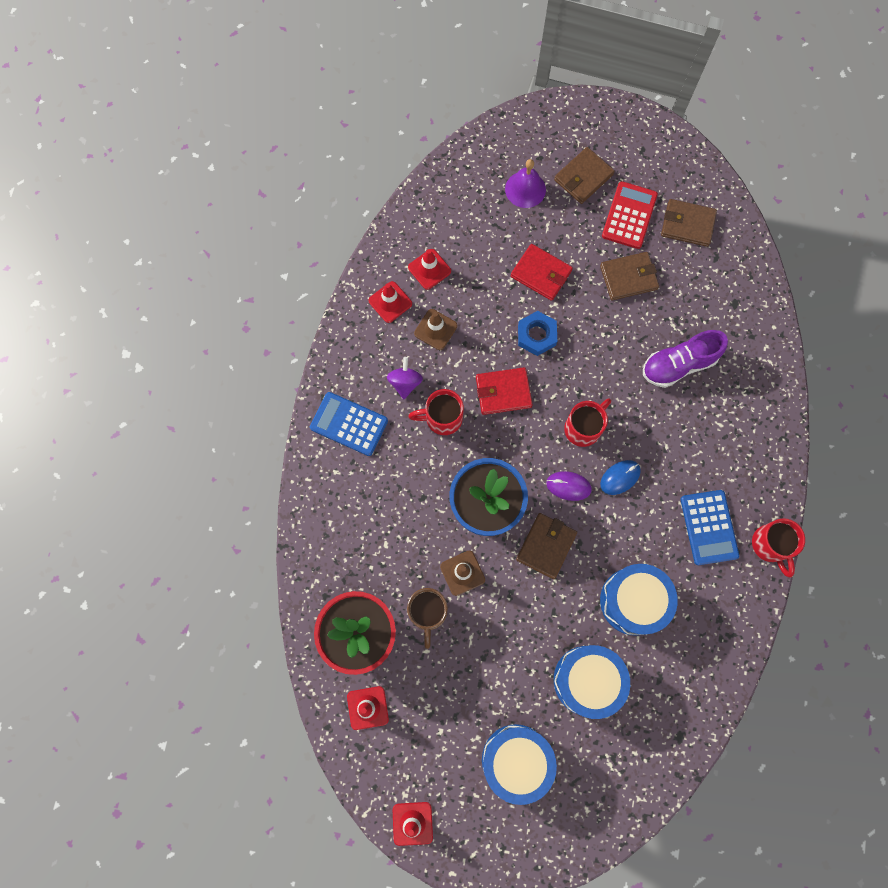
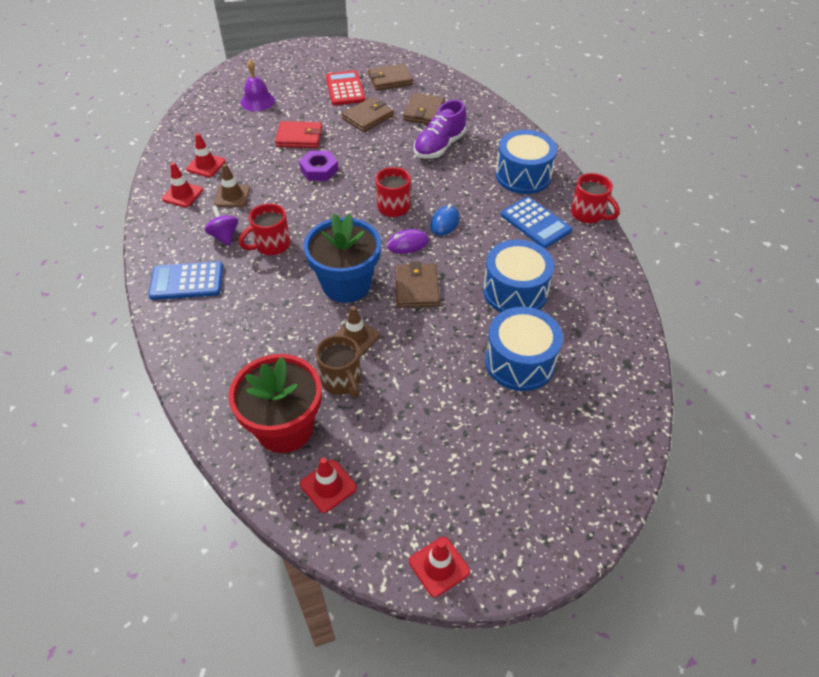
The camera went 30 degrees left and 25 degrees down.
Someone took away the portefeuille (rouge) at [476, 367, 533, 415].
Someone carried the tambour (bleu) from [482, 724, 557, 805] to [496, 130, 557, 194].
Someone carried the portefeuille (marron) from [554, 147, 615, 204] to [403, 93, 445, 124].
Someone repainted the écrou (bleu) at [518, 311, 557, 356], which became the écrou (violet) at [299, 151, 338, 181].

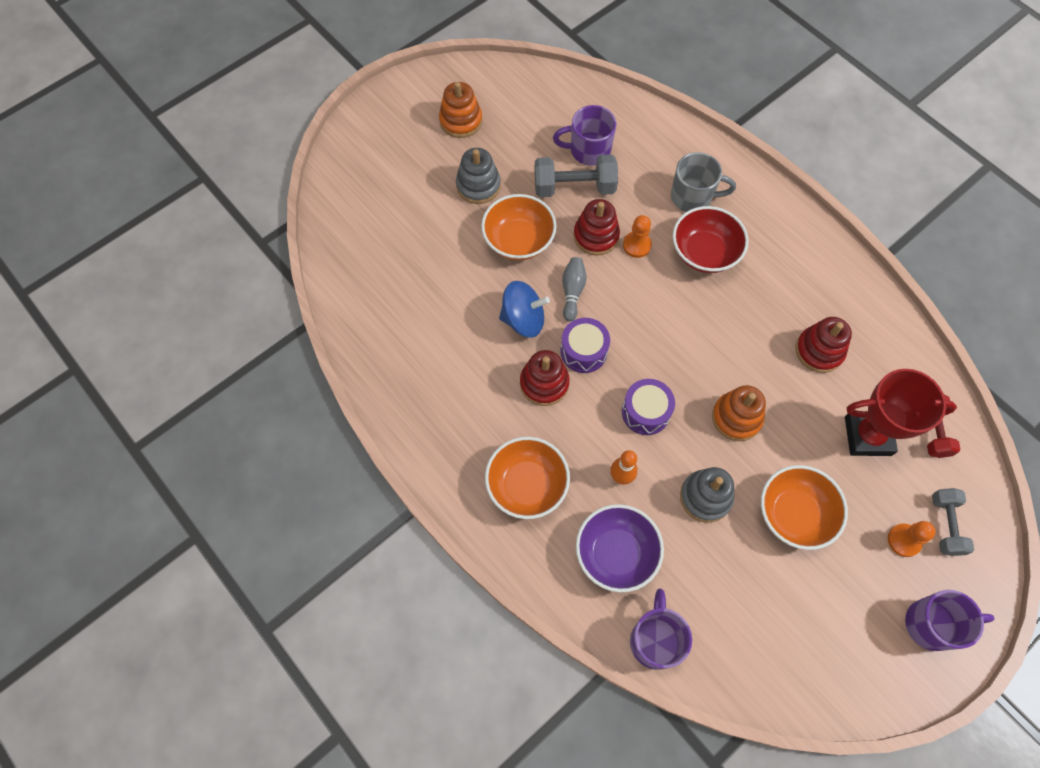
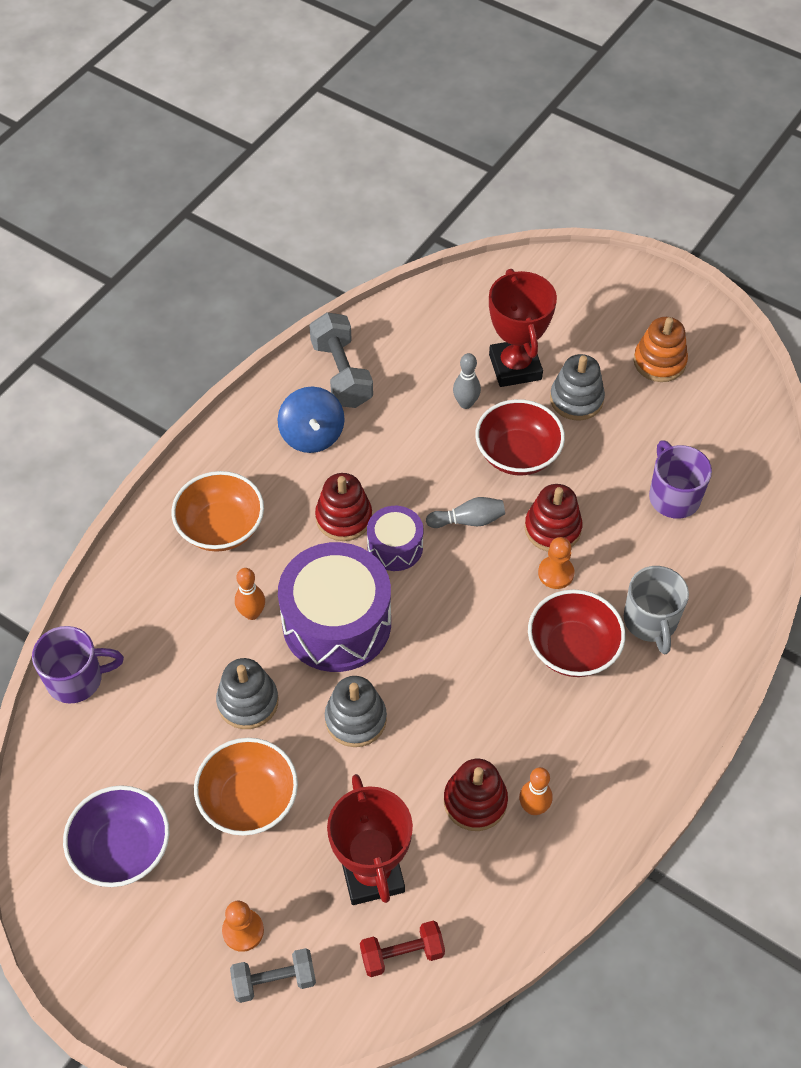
The camera went 75 degrees right and 10 degrees down.
Someone took away the tasse (violet) at [905, 590, 995, 651].
Someone put down the quille (gris) at [453, 353, 481, 409].
Someone put down the trophée (rouge) at [489, 269, 557, 387].
Someone put down the quille (orange) at [519, 767, 552, 815].
Someone carried the toupie (bleu) from [499, 281, 550, 338] to [277, 387, 345, 453].
Someone carried the haltère (gris) from [534, 155, 618, 197] to [309, 312, 373, 408].
Someone carried the bol (violet) from [576, 504, 664, 592] to [63, 785, 169, 887].
Someone repainted the bol (orange) at [481, 194, 557, 260], which became the bol (rouge) at [475, 399, 565, 476].
Someone repainted the jouet à empiler (orange) at [712, 385, 766, 441], which became the jouet à empiler (gris) at [325, 676, 387, 747].
Someone scaled the tambour (violet) at [622, 379, 675, 435] by 1.90.

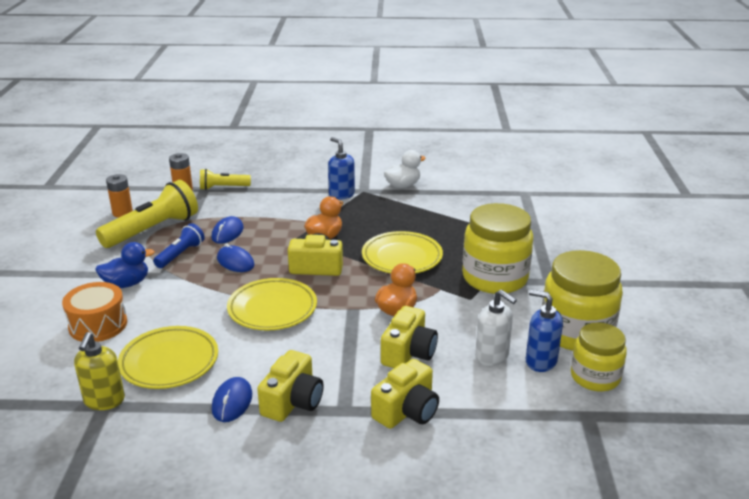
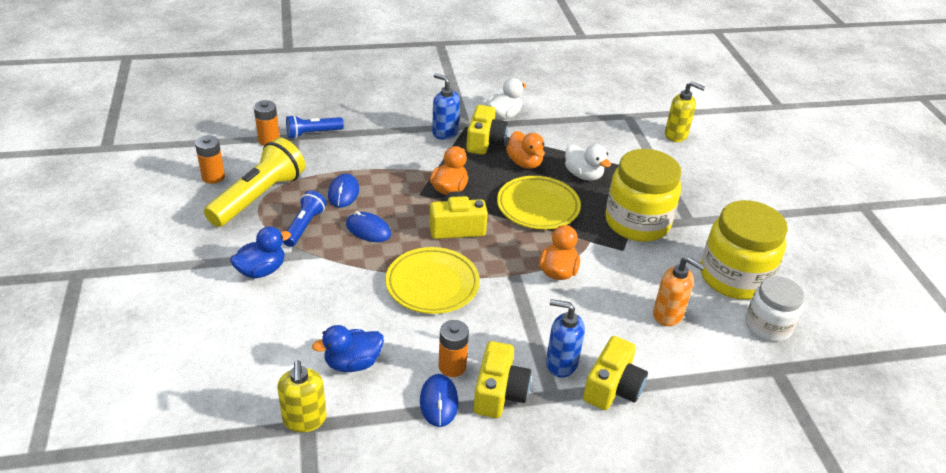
The camera went 15 degrees left and 10 degrees up.
Someone took away the tambour (orange) at [62, 282, 127, 342].
Someone put down the pile (orange) at [439, 320, 469, 377].
Someone put down the canard (orange) at [506, 131, 545, 169].
Someone put down the canard (blanc) at [565, 144, 611, 181].
Someone put down the distributeur de savon (jaune) at [665, 81, 705, 142].
Someone carried the appareil photo (jaune) from [381, 306, 438, 368] to [466, 105, 508, 155].
Someone carried the distributeur de savon (bleu) from [526, 289, 563, 372] to [546, 299, 585, 378].
Someone swapped the assiette (jaune) at [118, 326, 218, 389] for the canard (bleu) at [312, 325, 384, 372].
Someone repainted the lampe de poche (jaune) at [200, 169, 251, 190], which became the lampe de poche (bleu) at [286, 115, 344, 139].
Someone repainted the distributeur de savon (blanc) at [475, 290, 517, 366], which became the distributeur de savon (orange) at [653, 256, 705, 326].
Someone repainted the bocal (jaune) at [571, 322, 627, 392], which became the bocal (blanc) at [745, 276, 805, 342].

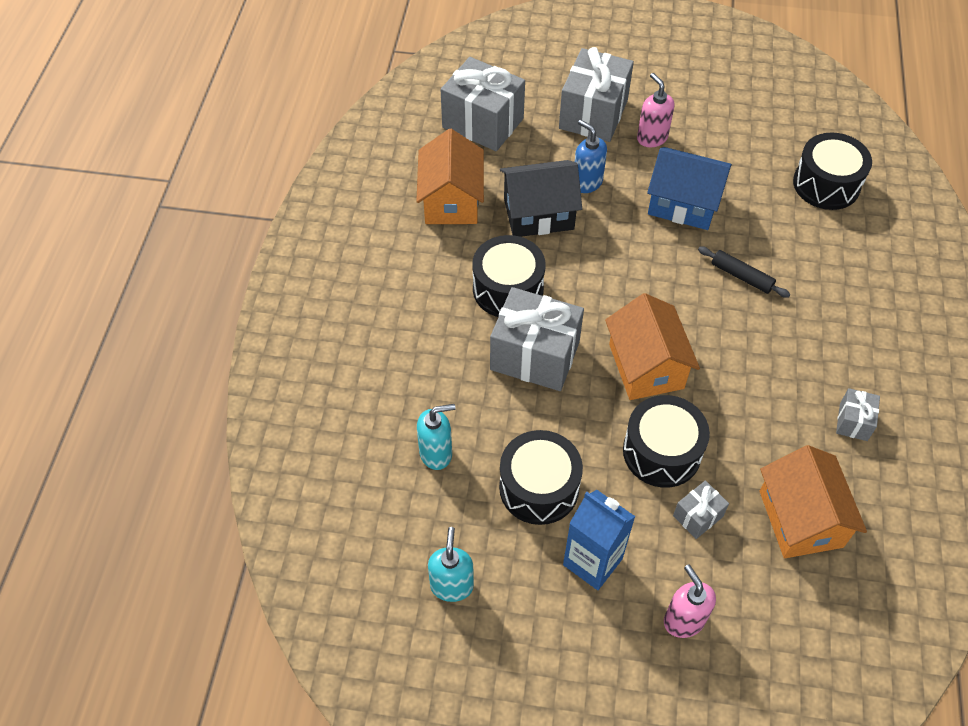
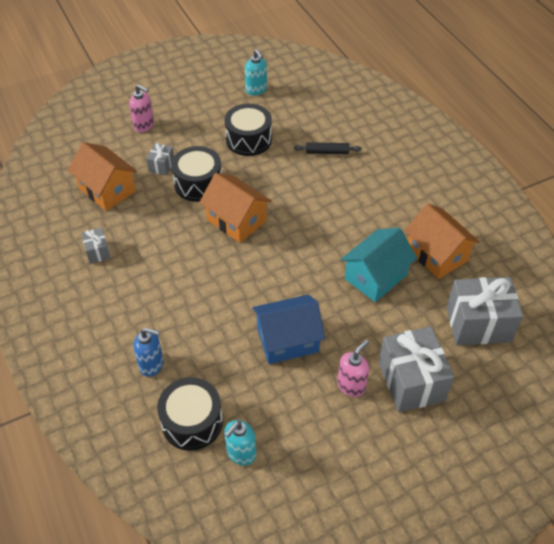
The camera went 145 degrees right and 5 degrees down.
Someone took away the tambour (noir) at [472, 235, 545, 317].
Someone took away the cadeau (gris) at [490, 287, 584, 391].
Someone took away the brique de lait (bleu) at [563, 490, 636, 590].
Someone carried the distributeur de savon (turquoise) from [417, 404, 456, 470] to [224, 420, 256, 466].
Someone carried the distributeur de savon (bleu) from [575, 120, 607, 193] to [133, 328, 163, 377].
Someone carried the rouleau à pâtisserie (noir) from [698, 246, 790, 298] to [294, 142, 362, 154].
Someone repainted the maison (noir) at [500, 160, 582, 237], which became the maison (turquoise) at [341, 228, 417, 302].
Someone rotated the distributeur de savon (rose) at [637, 73, 675, 147] by 75 degrees counterclockwise.

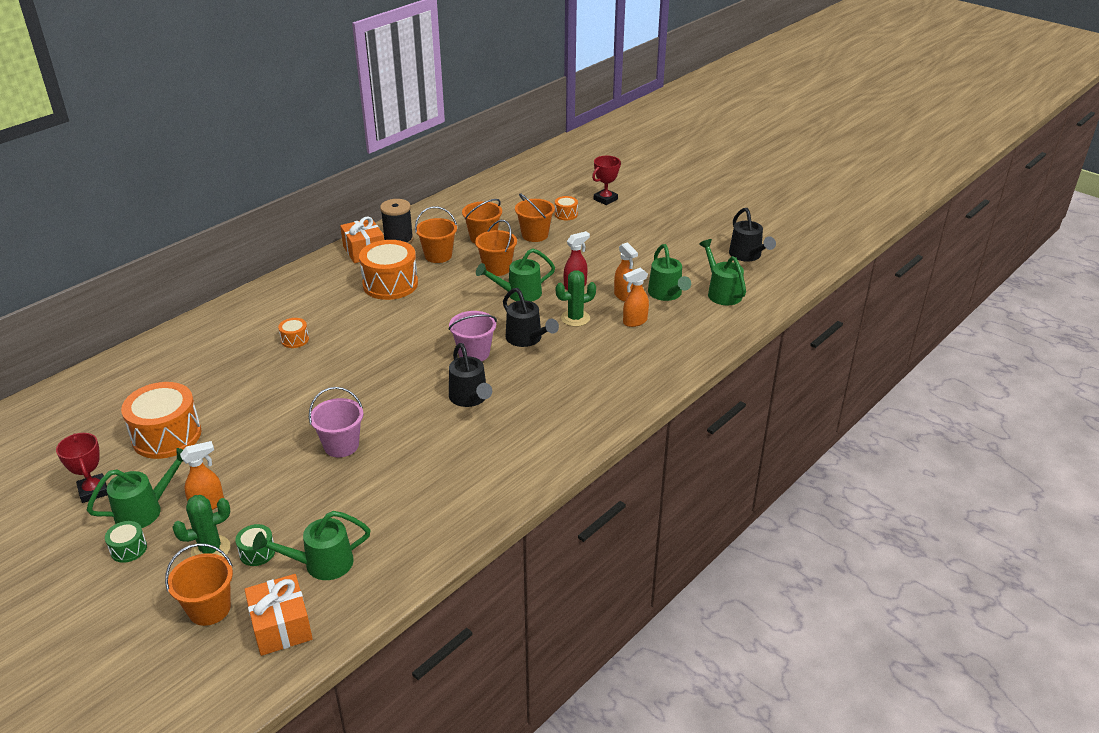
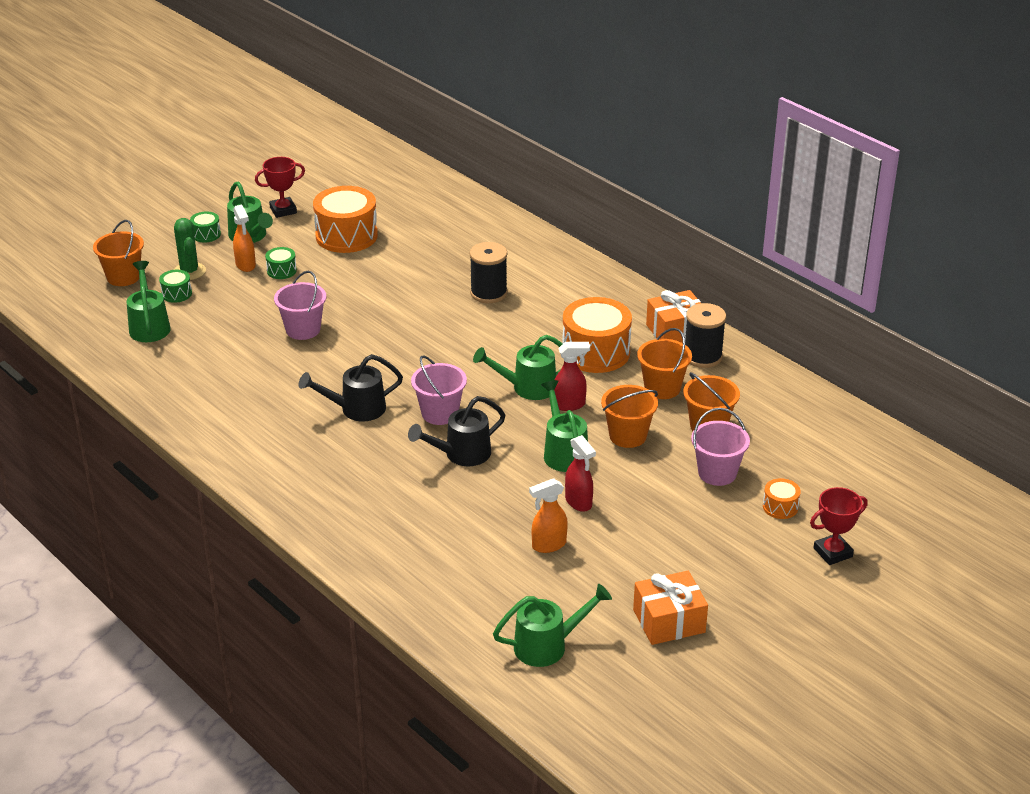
The camera went 95 degrees right and 0 degrees up.
Someone took away the cactus (vert) at [556, 270, 596, 327].
Someone took away the vaporisateur (orange) at [623, 268, 649, 327].
Someone took away the arrosoir (noir) at [729, 208, 776, 261].
Someone put down the tambour (vert) at [265, 247, 297, 279].
Someone put down the vaporisateur (rouge) at [554, 342, 590, 411].
Someone carried the cadeau (orange) from [244, 574, 313, 656] to [633, 571, 708, 645].
Someone carried the arrosoir (vert) from [648, 244, 691, 301] to [473, 335, 563, 400].
Someone swapped the tambour (orange) at [278, 318, 309, 348] for the bobine (noir) at [470, 242, 508, 303].
Someone repainted the seau (orange) at [515, 193, 555, 242], which became the seau (rose) at [691, 408, 750, 486].
Someone rotated the trophée (rouge) at [592, 156, 621, 205] by 75 degrees counterclockwise.

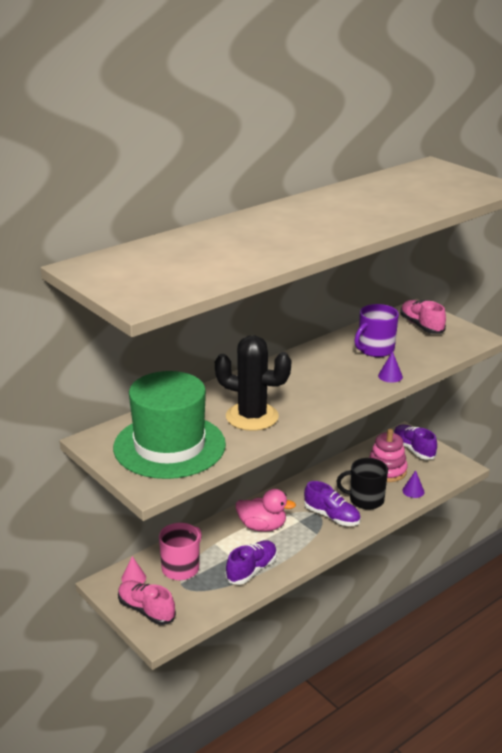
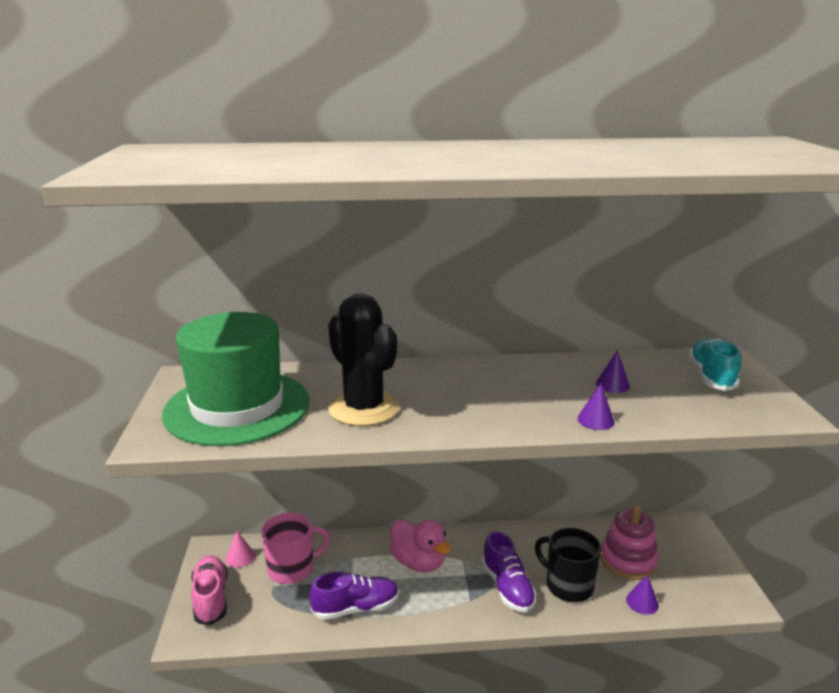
The camera went 35 degrees right and 5 degrees down.
Someone took away the chaussure (violet) at [394, 425, 437, 459].
Someone swapped the tasse (violet) at [354, 304, 399, 357] for the cône (violet) at [596, 350, 630, 393].
Someone repainted the chaussure (rose) at [400, 300, 446, 334], which became the chaussure (turquoise) at [689, 338, 741, 391].

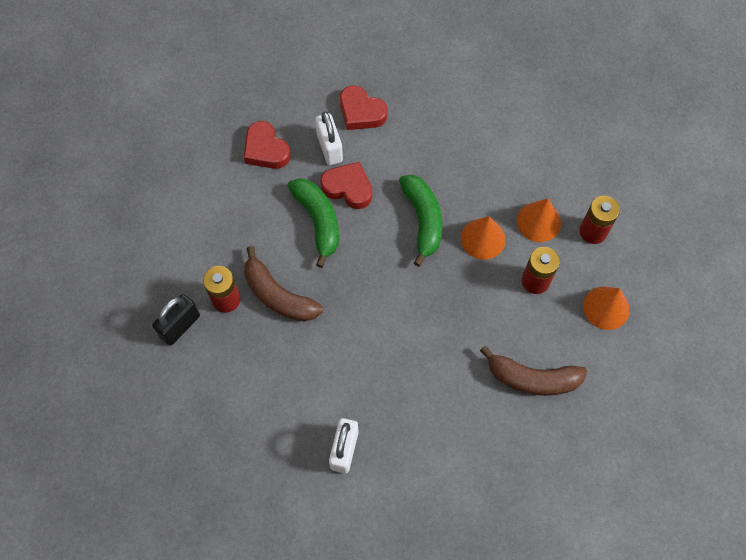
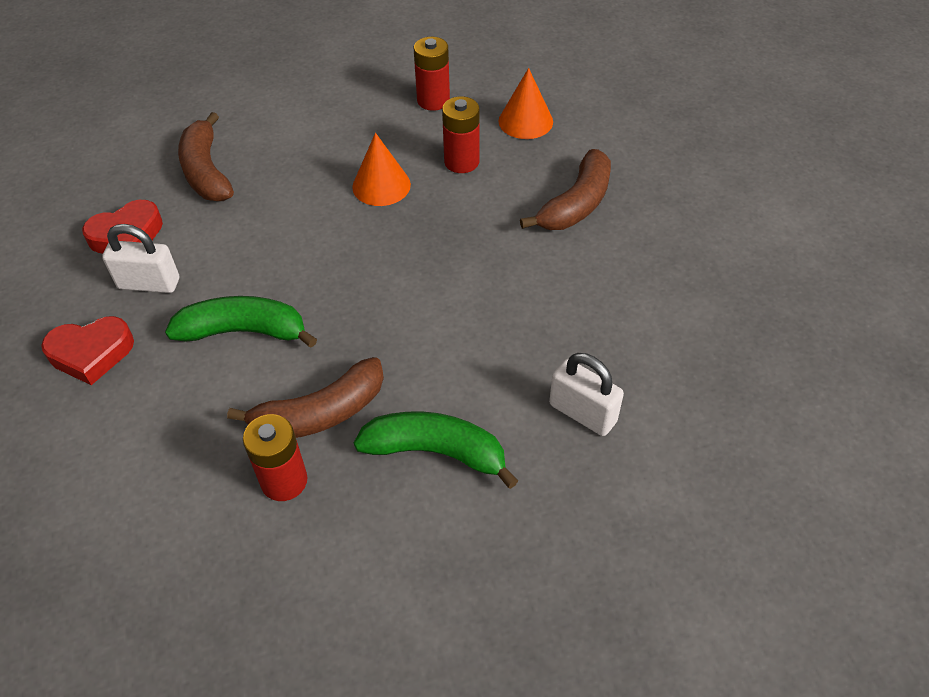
The camera went 65 degrees left and 15 degrees down.
Someone took away the cadenas (noir) at [152, 294, 200, 345].
Someone took away the cœur (rouge) at [320, 162, 372, 209].
Someone took away the cône (orange) at [517, 198, 561, 242].
Someone put down the banane (marron) at [178, 112, 234, 201].
Someone carried the banane (vert) from [399, 175, 443, 267] to [354, 412, 518, 489].

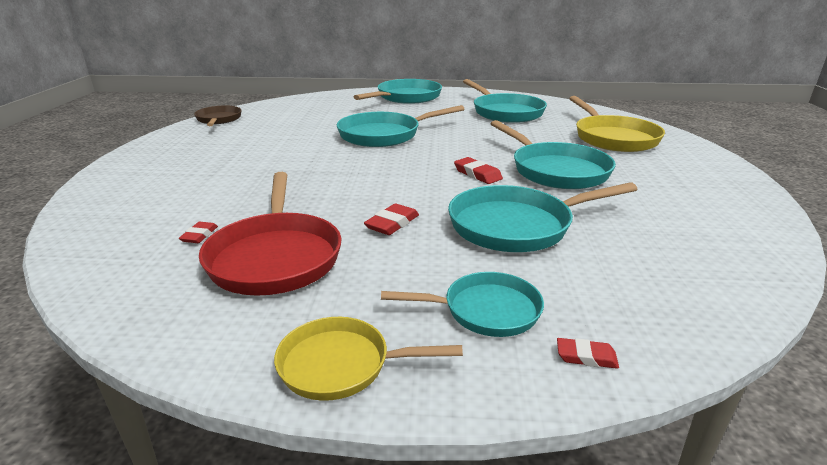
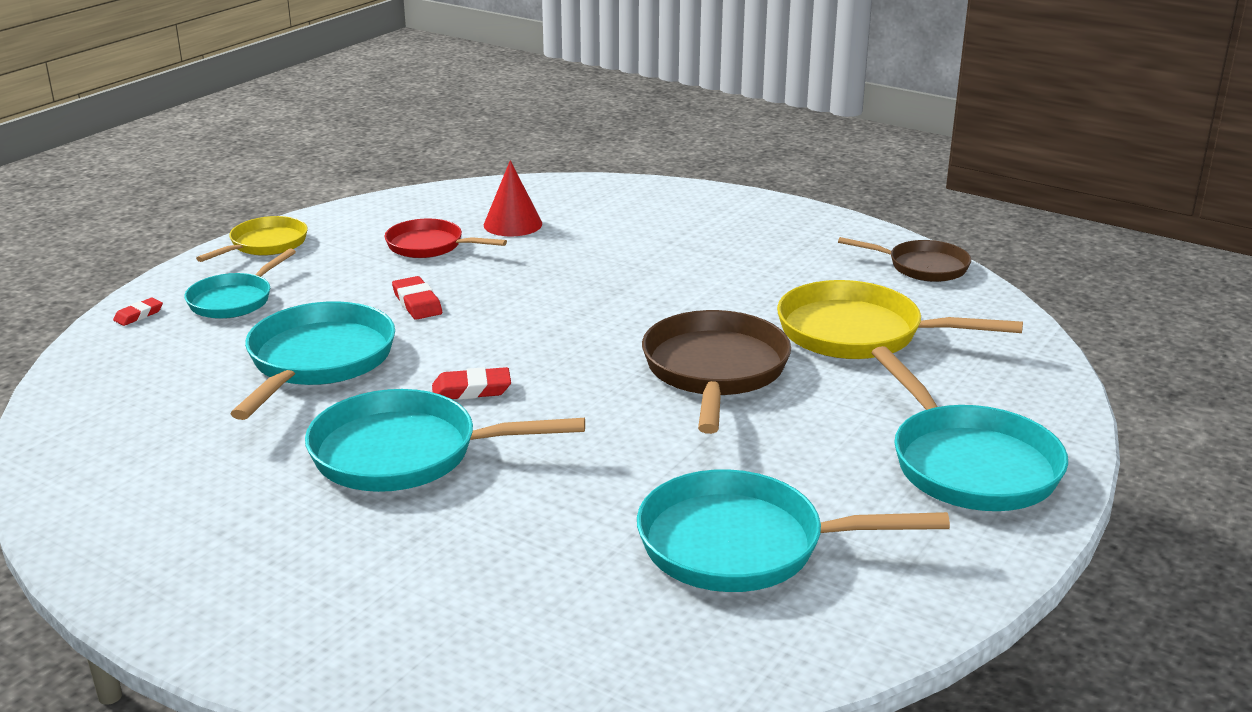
The camera went 120 degrees right and 0 degrees up.
Someone carried the poêle (jaune) from [569, 96, 665, 152] to [777, 280, 1023, 359].
Someone swapped the gomme (rouge) at [179, 222, 218, 243] for the cône (rouge) at [484, 160, 542, 237].
Someone repainted the poêle (turquoise) at [336, 105, 464, 147], which became the poêle (marron) at [642, 310, 791, 434].
Someone scaled the poêle (rouge) at [199, 172, 341, 296] by 0.61.

